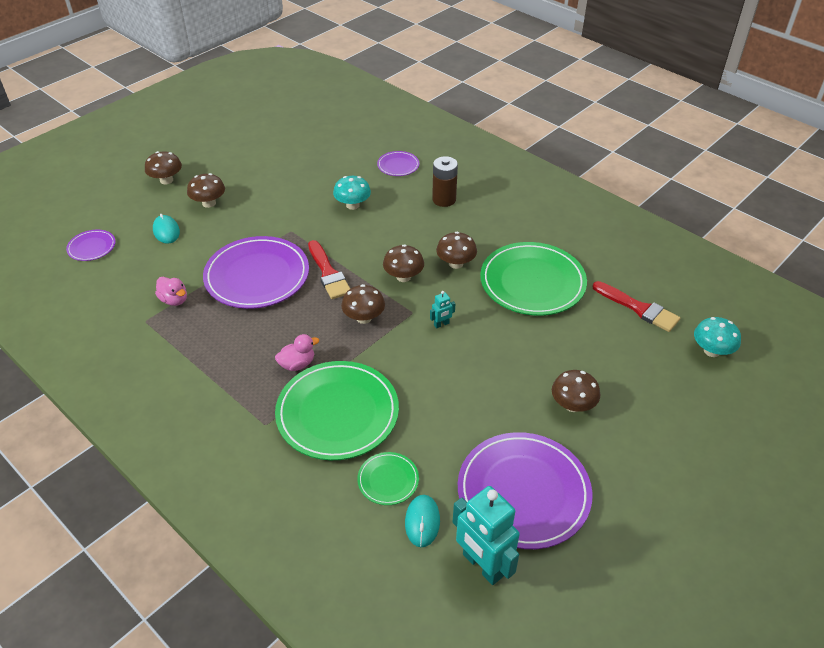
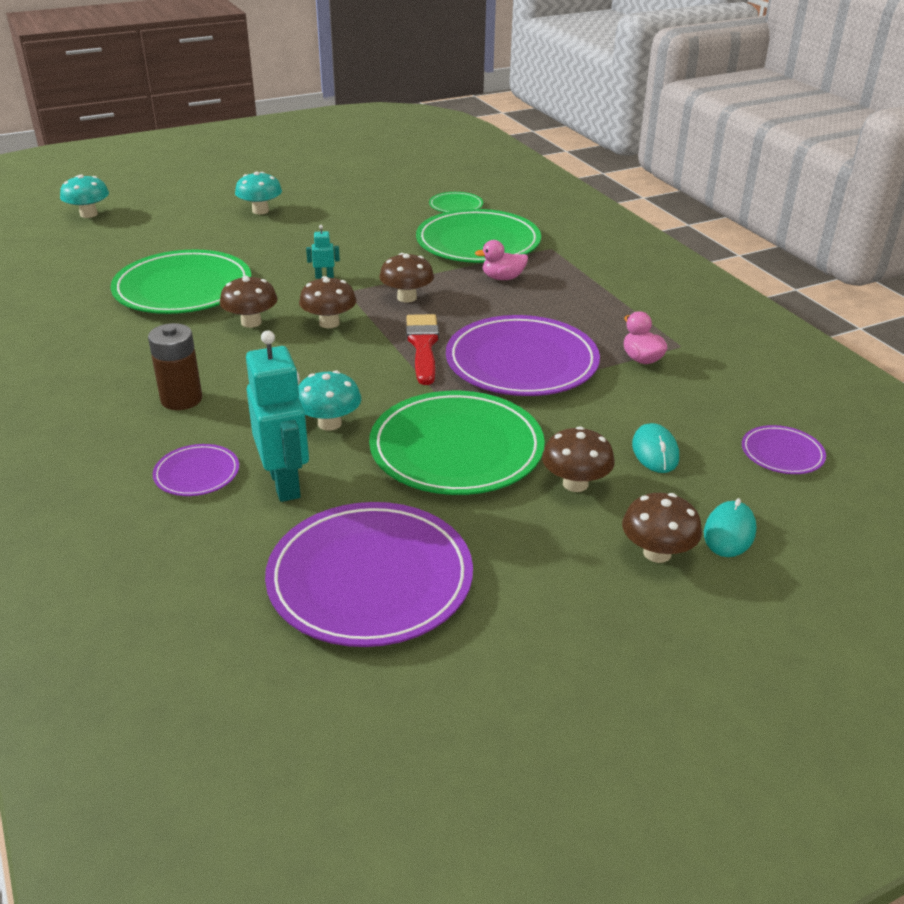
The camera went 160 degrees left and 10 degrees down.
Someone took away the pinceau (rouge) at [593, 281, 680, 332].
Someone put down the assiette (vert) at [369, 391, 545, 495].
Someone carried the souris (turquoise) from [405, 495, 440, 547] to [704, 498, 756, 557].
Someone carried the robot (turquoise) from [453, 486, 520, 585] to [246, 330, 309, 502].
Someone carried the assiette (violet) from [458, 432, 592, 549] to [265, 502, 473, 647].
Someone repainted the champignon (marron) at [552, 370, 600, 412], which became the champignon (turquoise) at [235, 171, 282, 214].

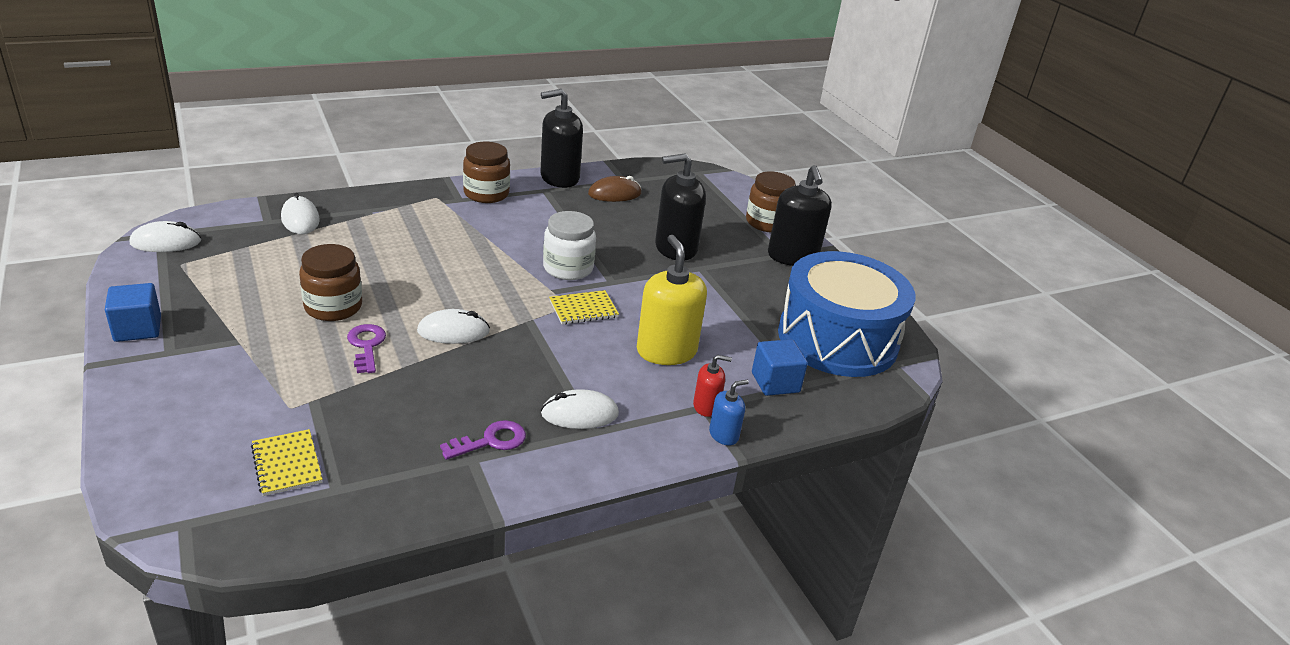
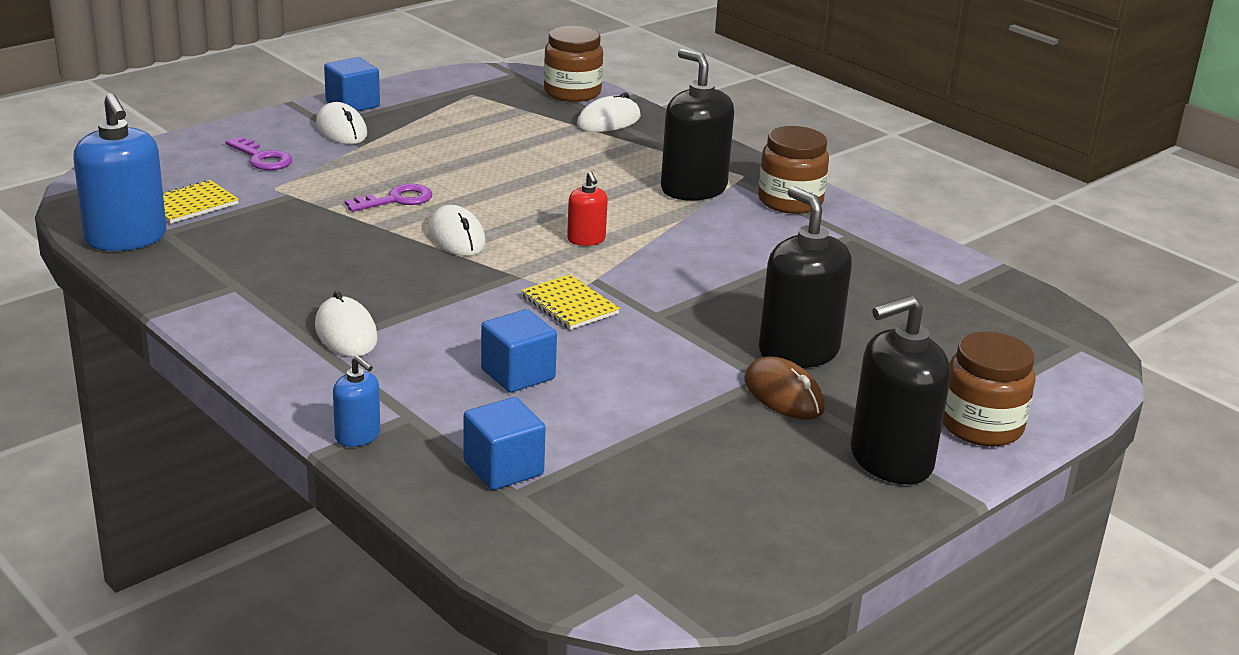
The camera went 75 degrees right and 5 degrees down.
Someone took away the bocal (blanc) at [543, 211, 596, 280].
Someone took away the tambour (bleu) at [778, 251, 915, 377].
Someone put down the distributeur de savon (bleu) at [73, 93, 166, 251].
Someone carried the souris (blanc) from [130, 221, 201, 252] to [316, 102, 367, 144].
Someone carried the bocal (marron) from [299, 244, 362, 321] to [544, 26, 603, 102].
Someone carried the clé (violet) from [440, 420, 526, 460] to [225, 137, 292, 170].
Someone carried the distributeur de savon (noir) from [540, 89, 583, 188] to [661, 49, 734, 201].
Someone carried the souris (marron) from [588, 176, 641, 202] to [744, 356, 825, 420].
Someone carried the distributeur de savon (rouge) from [693, 355, 732, 417] to [567, 171, 608, 246].
Someone swapped the distributeur de savon (jaune) at [637, 235, 707, 365] for the cube (bleu) at [481, 309, 557, 393].

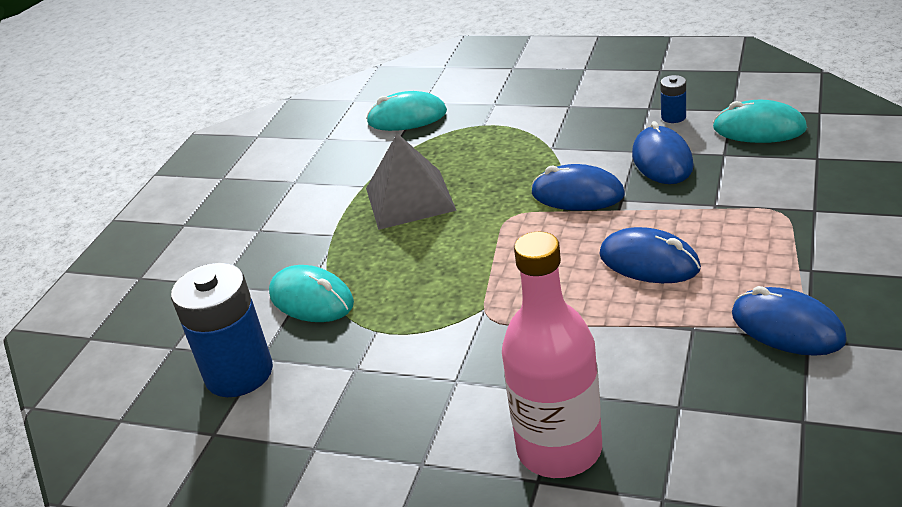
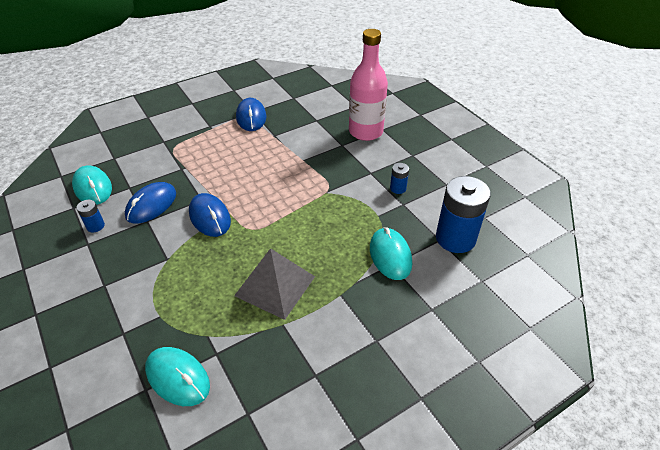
The camera went 145 degrees left and 10 degrees up.
Someone took away the souris (bleu) at [600, 227, 701, 283].
Someone put down the pile (bleu) at [390, 163, 409, 194].

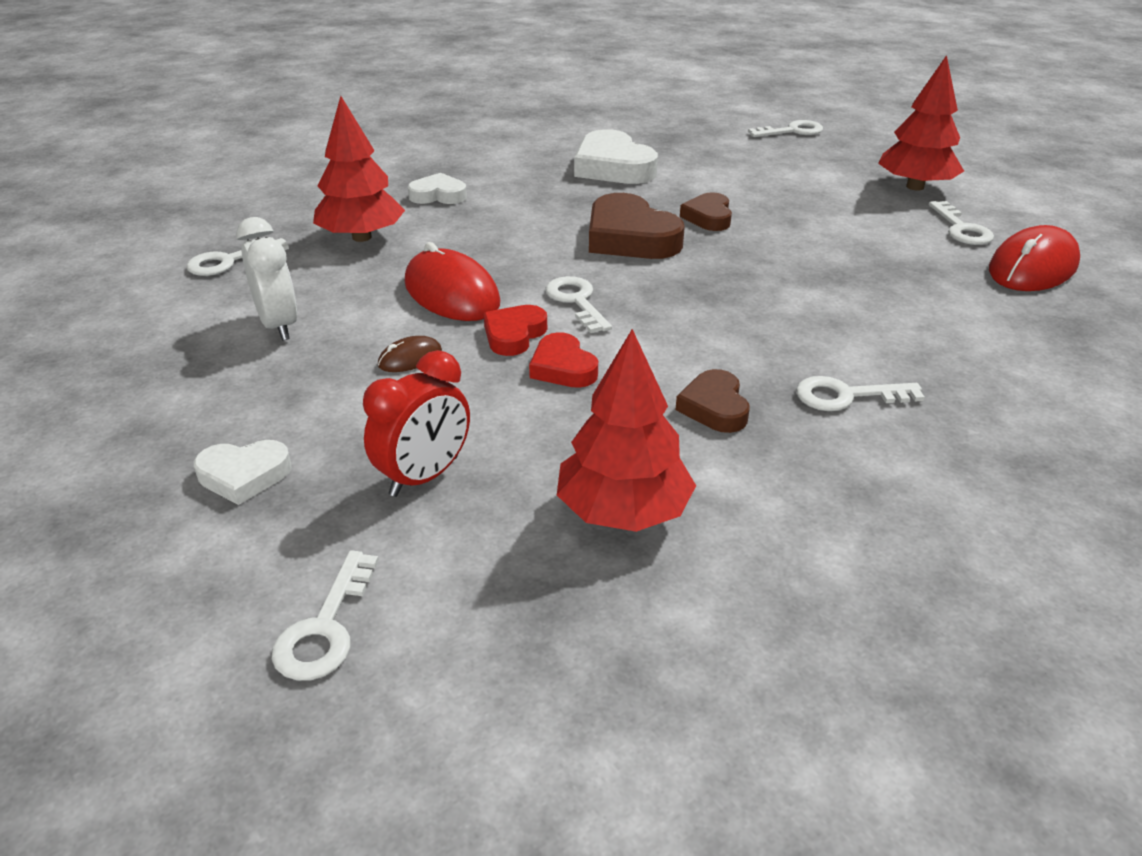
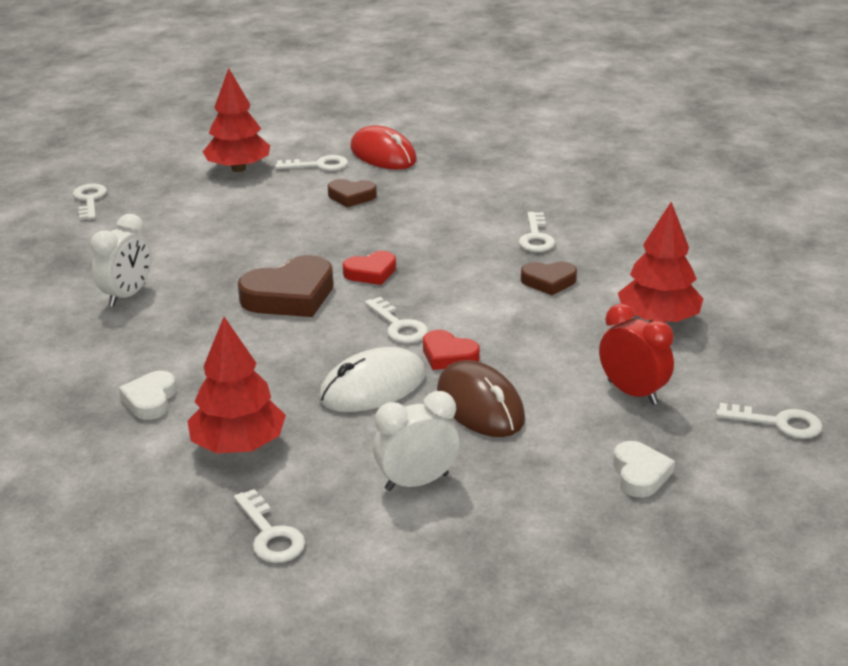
The camera went 85 degrees left and 5 degrees down.
Someone carried the cœur (rouge) from [529, 332, 598, 388] to [343, 251, 396, 285].
Someone carried the cœur (marron) from [680, 192, 732, 231] to [328, 179, 377, 207].
Someone swapped the cœur (blanc) at [574, 129, 658, 184] for the réveil (blanc) at [90, 214, 151, 307].
Someone repainted the souris (rouge) at [405, 242, 500, 321], which became the souris (blanc) at [319, 347, 425, 412].
Someone rotated the clé (blanc) at [545, 276, 612, 333] by 105 degrees counterclockwise.
Someone scaled the souris (marron) at [378, 336, 442, 372] by 2.10.

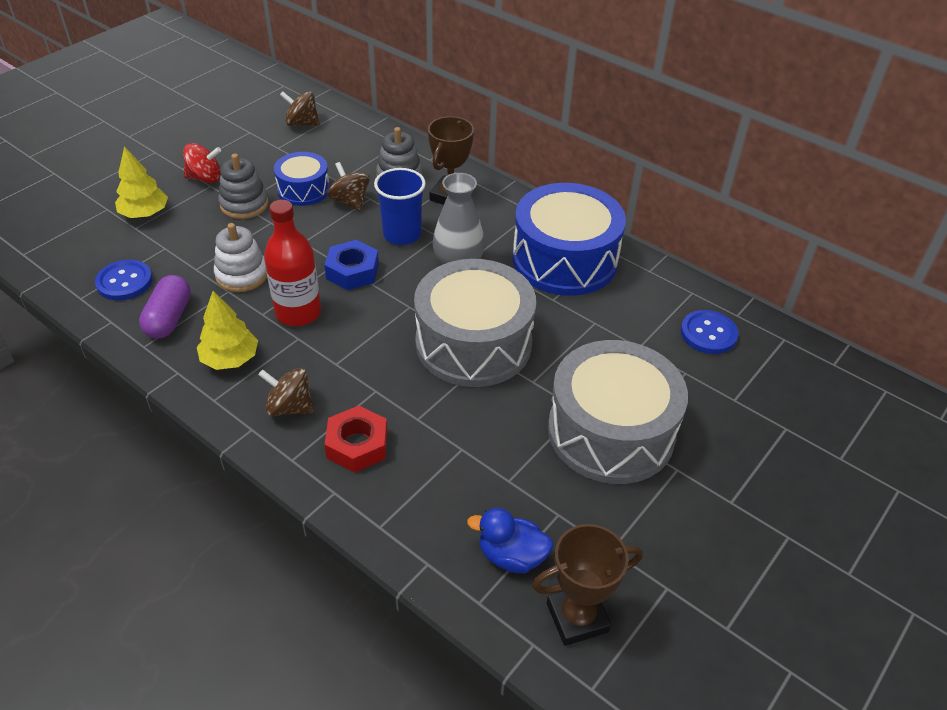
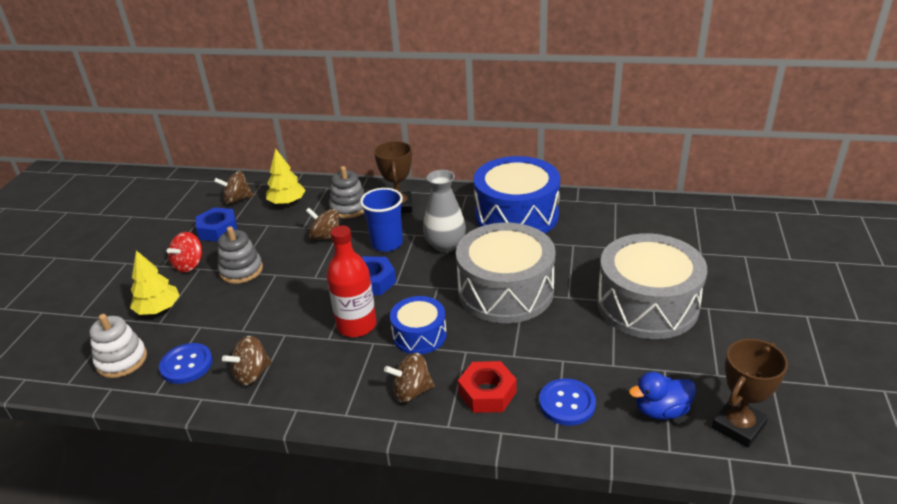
The camera went 25 degrees left and 10 degrees down.
Someone put down the écrou (bleu) at [196, 207, 237, 242].
Someone carried the arbre (jaune) from [197, 291, 258, 370] to [266, 148, 306, 205].
Someone carried the jouet à empiler (blanc) from [214, 223, 267, 292] to [89, 314, 147, 378].
Someone carried the tambour (bleu) from [274, 152, 330, 206] to [390, 296, 447, 354].
Someone carried the bouton (bleu) from [681, 310, 738, 354] to [539, 378, 596, 426].
Someone swapped the gélule (violet) at [139, 275, 191, 338] for the toupie (marron) at [222, 336, 272, 386].
Someone rotated the toupie (rouge) at [183, 143, 221, 183] by 150 degrees clockwise.

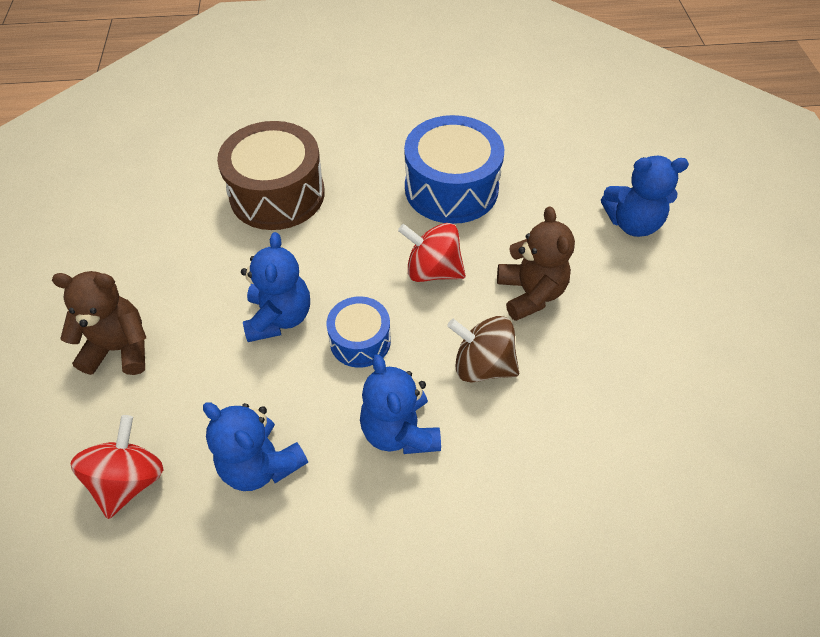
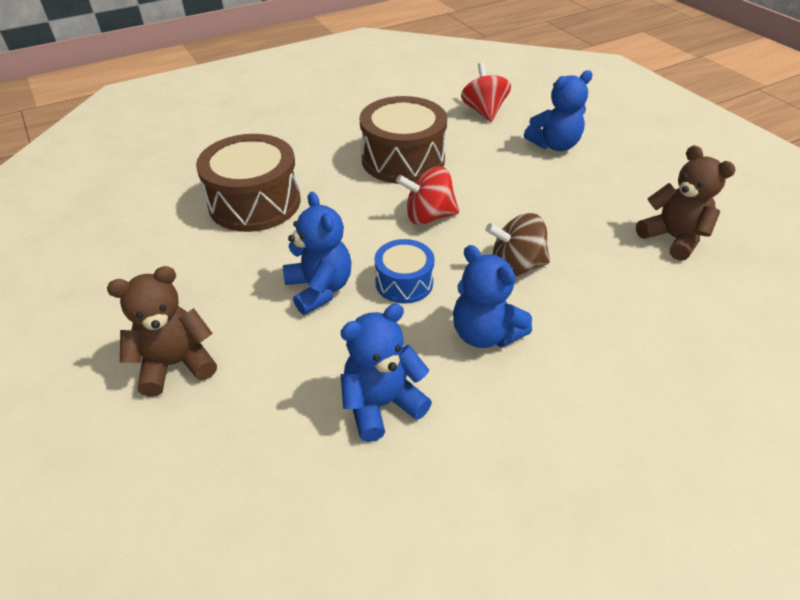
The camera went 25 degrees left and 10 degrees down.
Someone carried the toupie (rouge) from [71, 415, 163, 519] to [461, 62, 511, 122].
Someone carried the ours en peluche (marron) from [497, 206, 575, 321] to [636, 145, 736, 261].
Someone repainted the tambour (bleu) at [404, 115, 504, 224], which became the tambour (marron) at [360, 96, 447, 184].
Someone rotated the ours en peluche (bleu) at [203, 402, 308, 491] by 135 degrees clockwise.

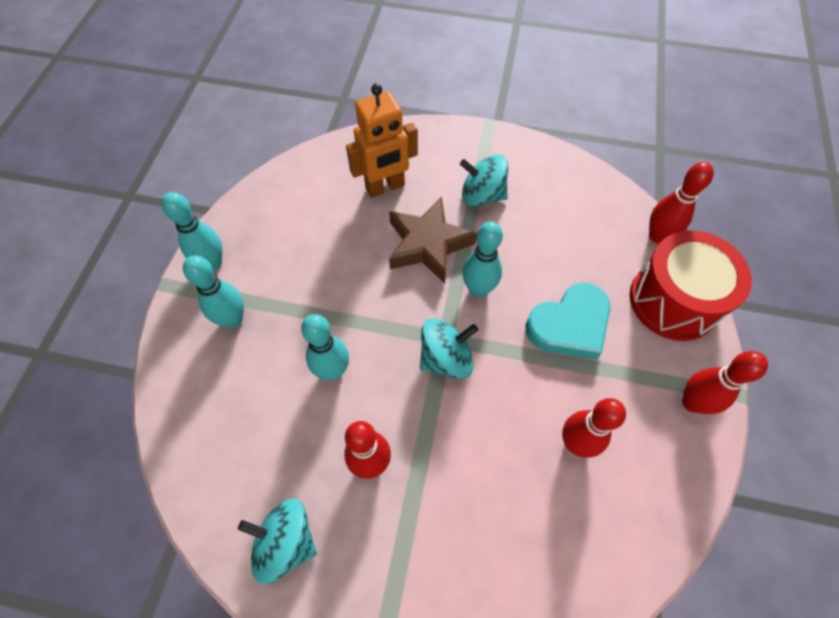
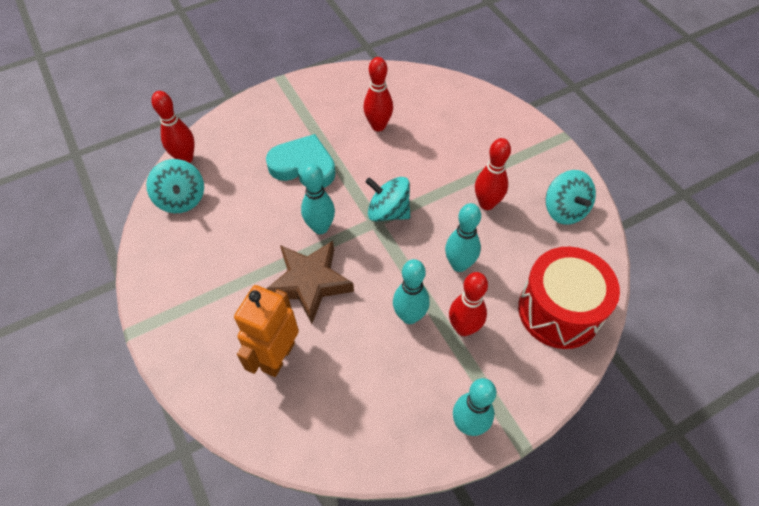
The camera went 130 degrees left and 5 degrees down.
Someone carried the quille (turquoise) from [183, 255, 244, 328] to [393, 259, 430, 324].
Someone carried the toupie (turquoise) from [460, 154, 508, 207] to [146, 159, 204, 213].
Someone carried the tambour (rouge) from [630, 230, 752, 341] to [518, 247, 620, 349].
Someone carried the quille (rouge) from [682, 351, 768, 414] to [449, 272, 488, 336].
Someone rotated the robot (orange) at [346, 83, 418, 198] by 90 degrees counterclockwise.

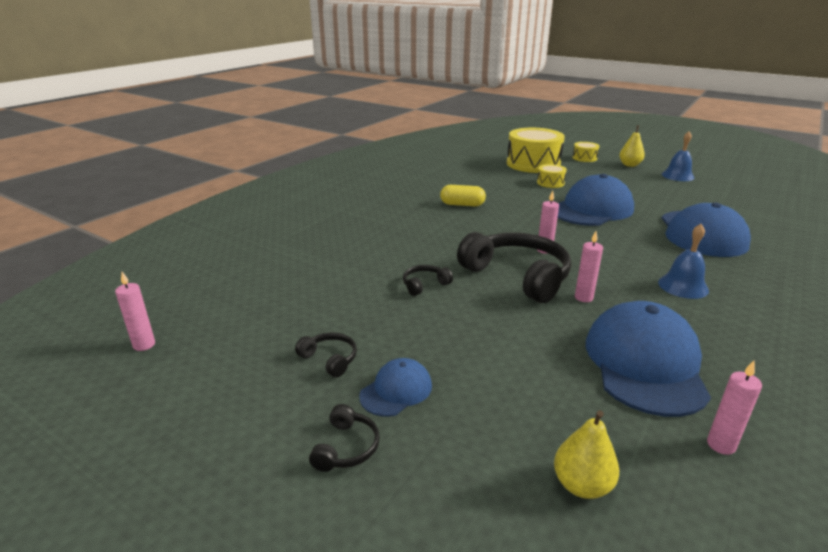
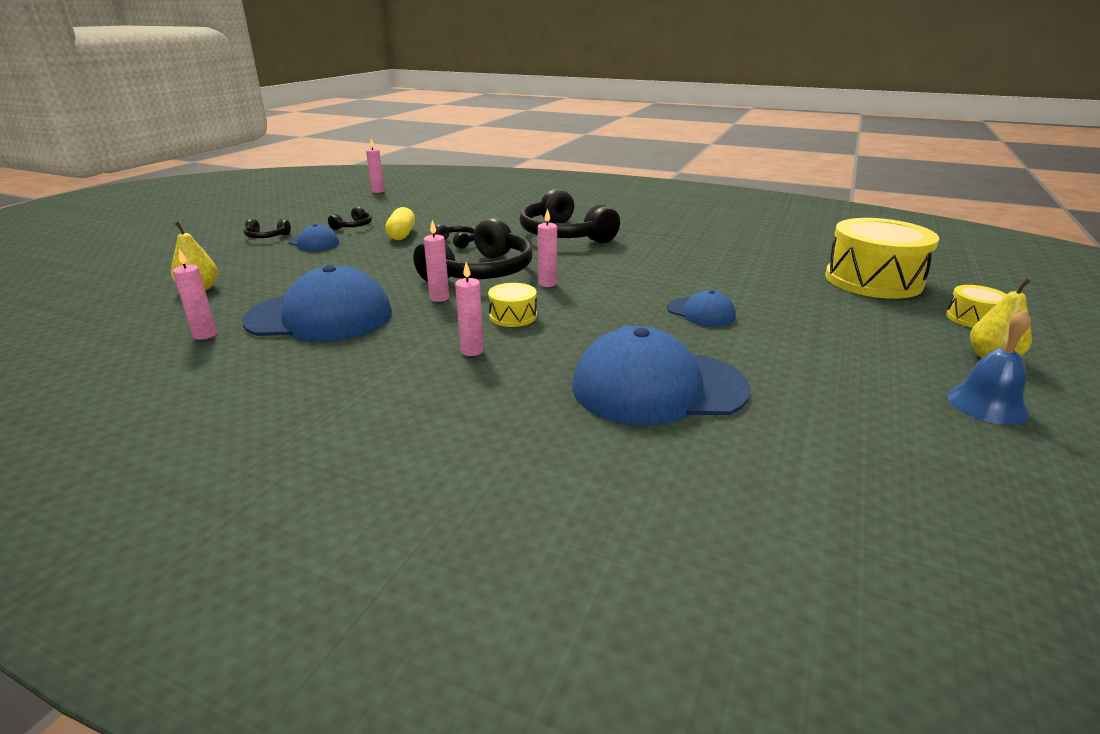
The camera went 80 degrees right and 0 degrees up.
Someone put down the casque audio (noir) at [520, 189, 620, 243].
Someone carried the gélule (jaune) from [440, 185, 486, 206] to [385, 207, 415, 240].
Someone carried the tambour (jaune) from [537, 164, 567, 188] to [488, 283, 537, 327].
Someone swapped the cloche (bleu) at [658, 224, 709, 299] for the bougie (rose) at [455, 262, 484, 356].
Someone scaled the casquette (bleu) at [558, 174, 634, 226] by 0.49.

